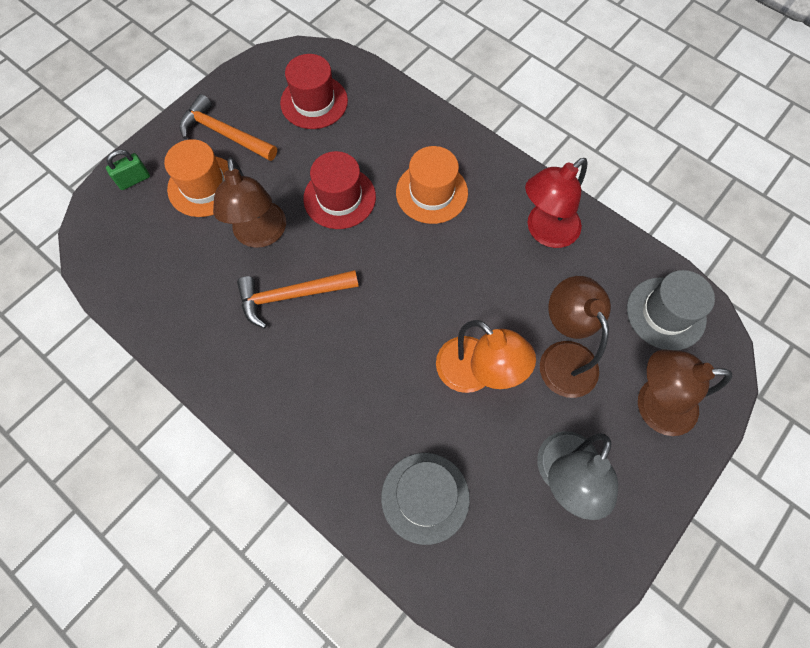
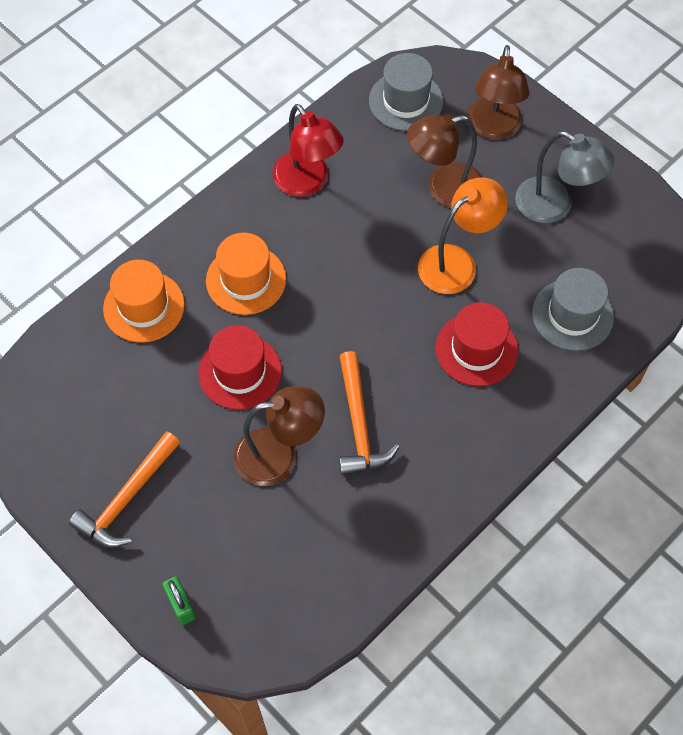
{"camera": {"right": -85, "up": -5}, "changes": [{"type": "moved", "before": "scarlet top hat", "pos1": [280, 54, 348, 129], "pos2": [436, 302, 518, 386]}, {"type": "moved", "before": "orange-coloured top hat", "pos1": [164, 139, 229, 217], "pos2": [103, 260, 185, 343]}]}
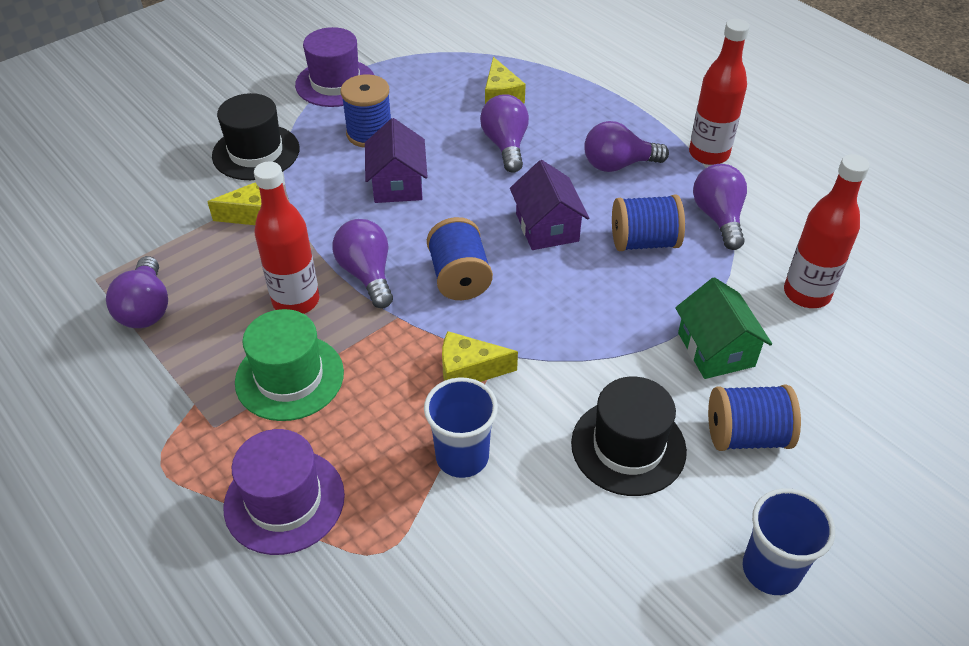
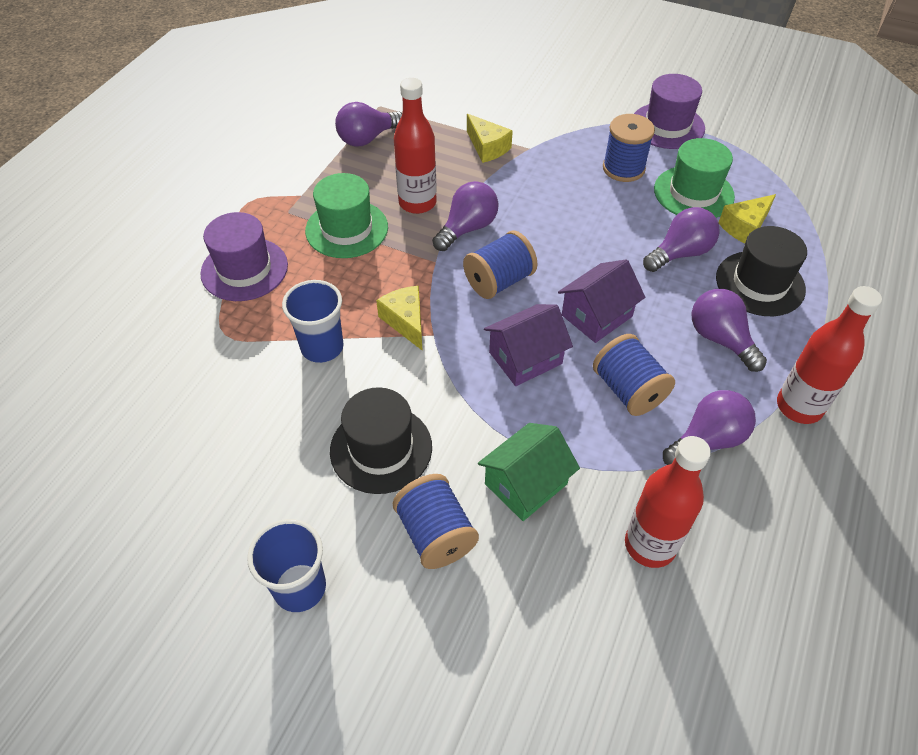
{"camera": {"right": 65, "up": 5}, "changes": [{"type": "moved", "before": "jet-black top hat", "pos1": [212, 93, 300, 180], "pos2": [716, 226, 807, 316]}, {"type": "moved", "before": "violet house", "pos1": [365, 118, 427, 203], "pos2": [484, 304, 573, 386]}, {"type": "added", "after": "emerald top hat", "pos2": [654, 138, 735, 218]}]}
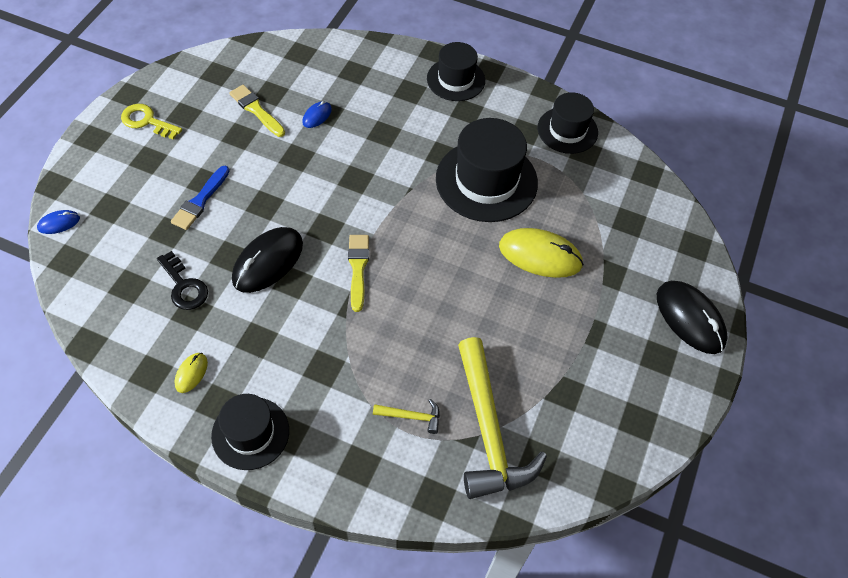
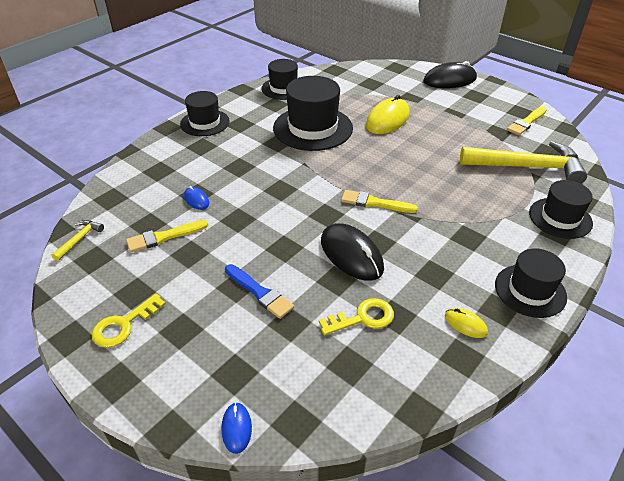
{"camera": {"right": -70, "up": -15}, "changes": [{"type": "recoloured", "before": "jet-black key", "after": "bright yellow key", "pos1": [157, 251, 208, 310], "pos2": [319, 298, 394, 335]}, {"type": "moved", "before": "bright yellow claw hammer", "pos1": [373, 399, 440, 434], "pos2": [52, 220, 104, 261]}, {"type": "added", "after": "bright yellow paint brush", "pos2": [507, 107, 547, 135]}, {"type": "added", "after": "jet-black top hat", "pos2": [529, 180, 593, 239]}]}
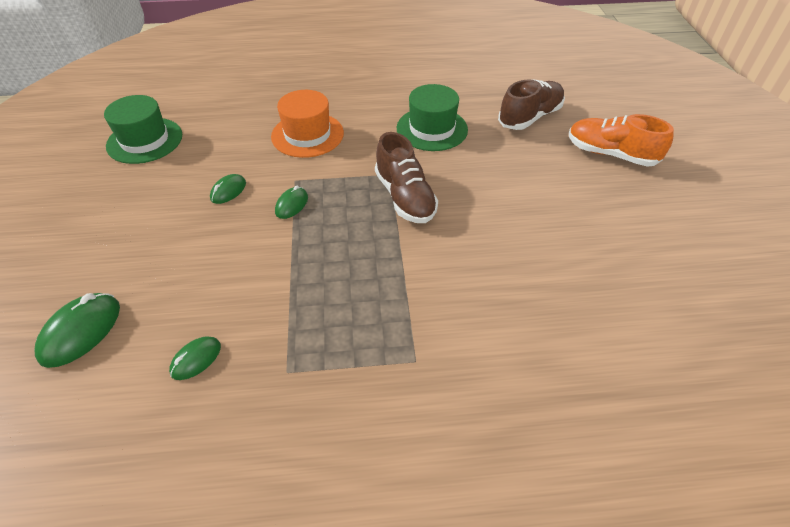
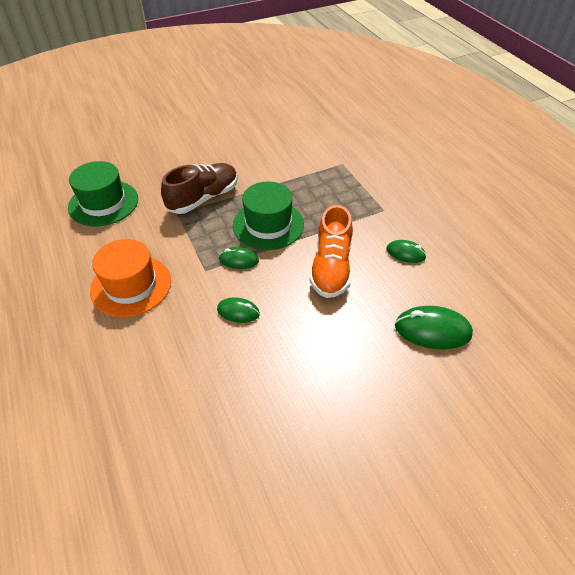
{"camera": {"right": -110, "up": 0}, "changes": [{"type": "removed", "before": "dark brown lace-up shoe", "pos1": [498, 79, 565, 130]}, {"type": "moved", "before": "emerald top hat", "pos1": [104, 95, 182, 164], "pos2": [233, 182, 304, 250]}, {"type": "moved", "before": "orange-coloured lace-up shoe", "pos1": [569, 114, 674, 167], "pos2": [309, 205, 353, 298]}]}
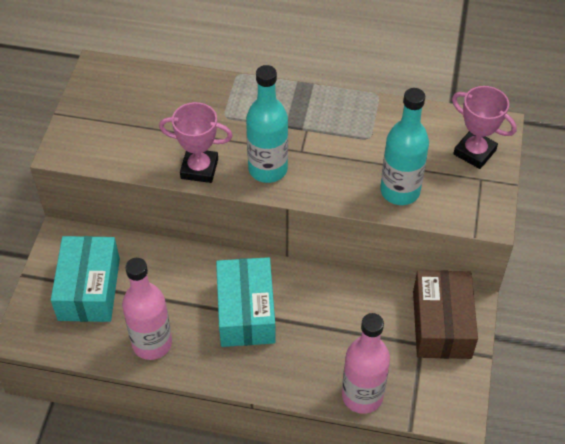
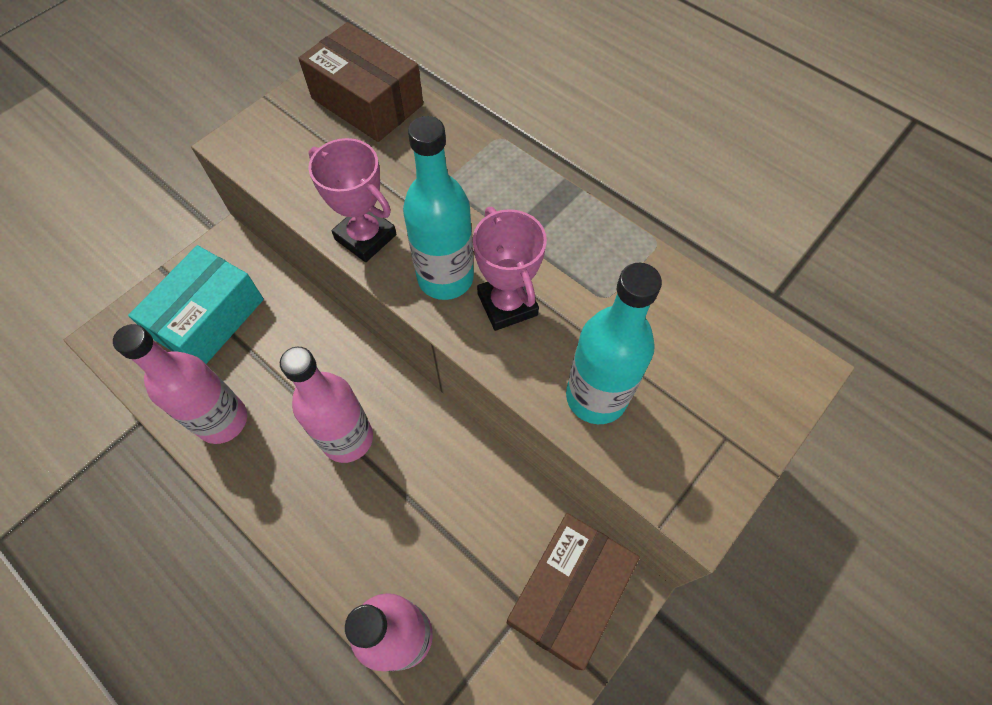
{"camera": {"right": 30, "up": 10}, "changes": [{"type": "moved", "before": "rosy trophy", "pos1": [452, 86, 517, 169], "pos2": [473, 207, 547, 331]}, {"type": "replaced", "before": "aqua box", "after": "rosy bottle", "pos1": [216, 257, 276, 347], "pos2": [280, 347, 373, 463]}, {"type": "added", "after": "dark brown box", "pos2": [298, 22, 423, 142]}]}
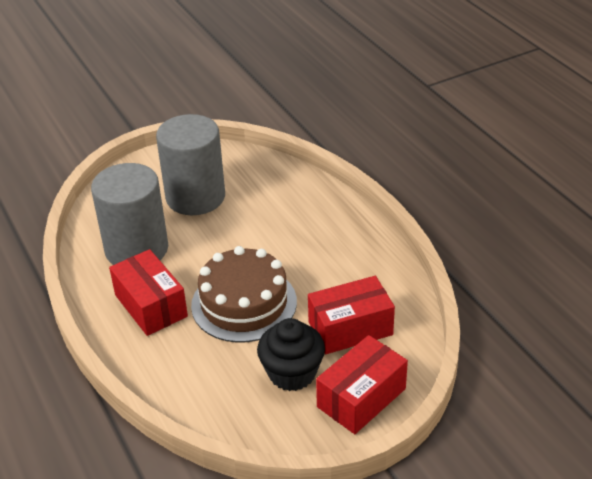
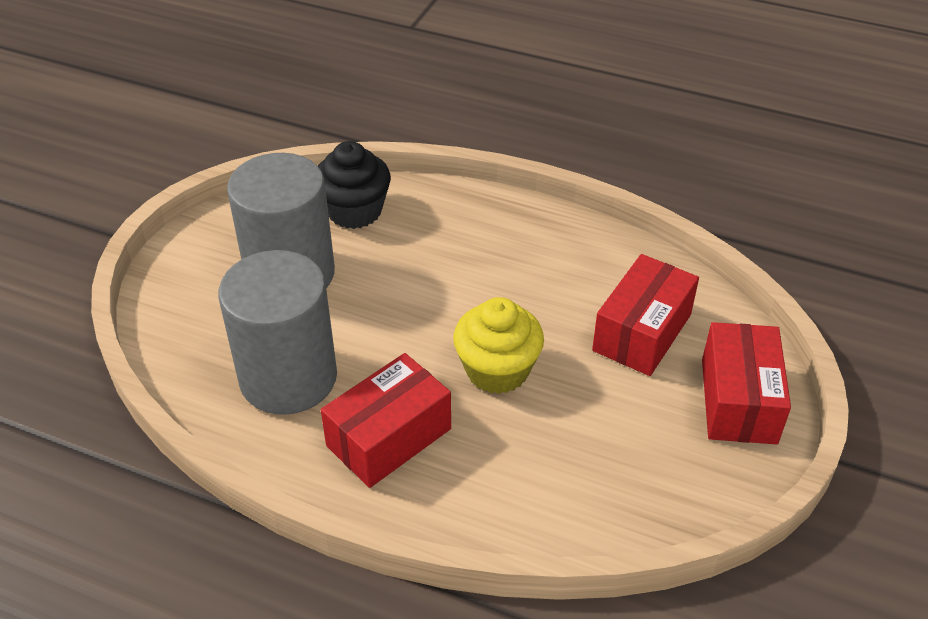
{"camera": {"right": -40, "up": 5}, "changes": [{"type": "replaced", "before": "dark brown layer cake", "after": "bright yellow cupcake", "pos1": [191, 246, 297, 343], "pos2": [453, 297, 544, 394]}, {"type": "turned", "before": "scarlet box", "pos1": [109, 249, 188, 336], "pos2": [321, 353, 451, 488], "turn": -60}, {"type": "moved", "before": "jet-black cupcake", "pos1": [257, 318, 325, 391], "pos2": [318, 141, 391, 229]}]}
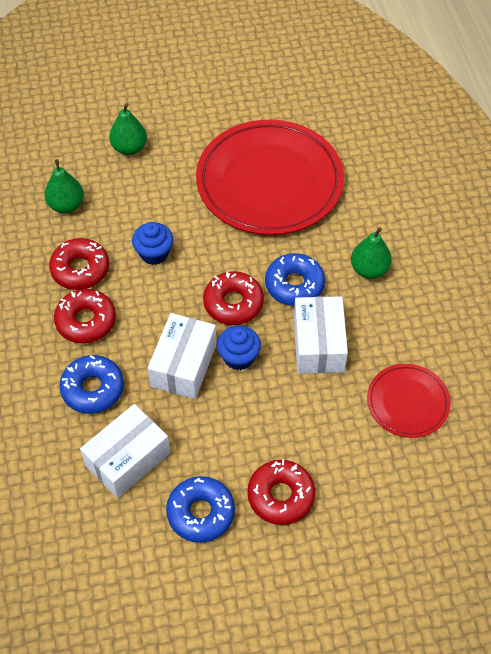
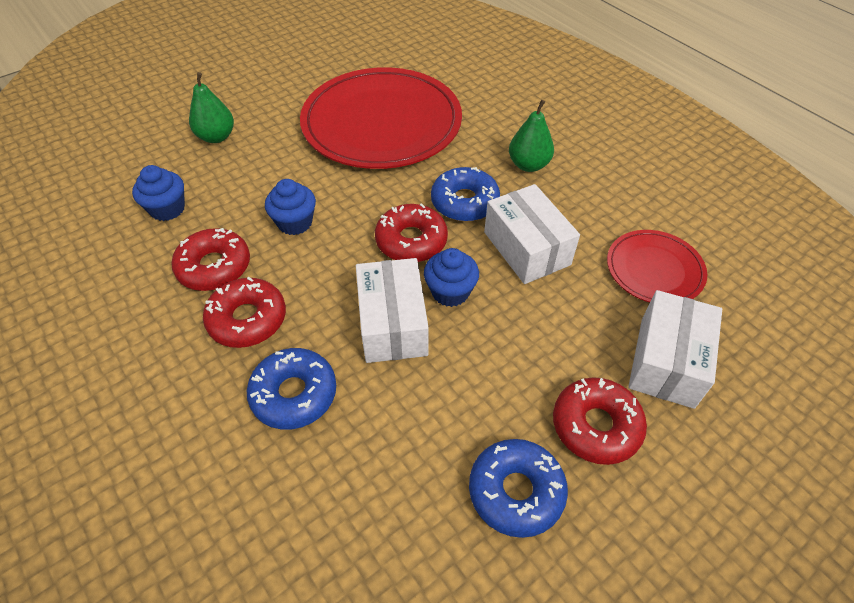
{"camera": {"right": -25, "up": -5}, "changes": [{"type": "replaced", "before": "emerald pear", "after": "royal blue cupcake", "pos1": [44, 159, 84, 213], "pos2": [132, 165, 185, 221]}, {"type": "moved", "before": "white box", "pos1": [80, 404, 170, 498], "pos2": [628, 290, 722, 409]}]}
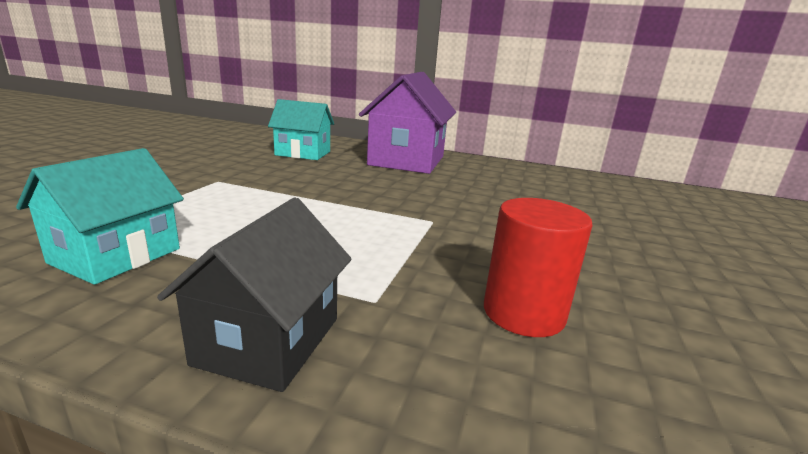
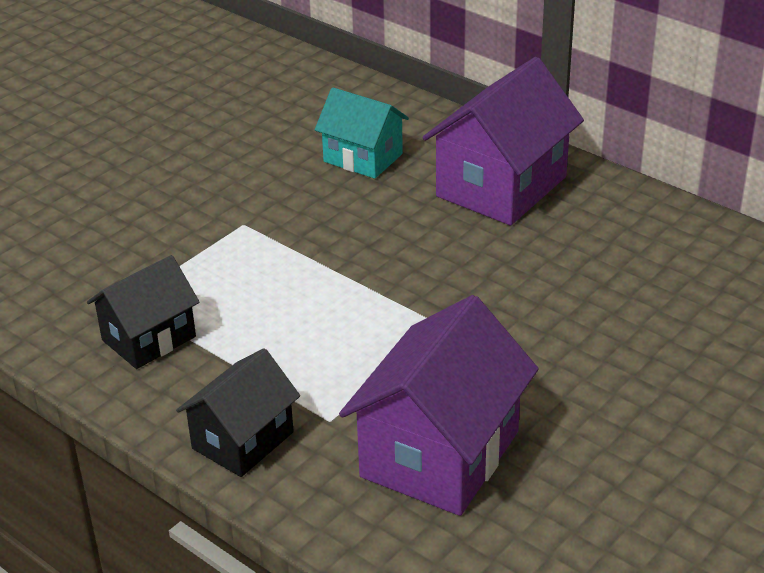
{"camera": {"right": 25, "up": 15}, "changes": [{"type": "recoloured", "before": "aqua house", "after": "jet-black house", "pos1": [16, 148, 184, 285], "pos2": [87, 255, 199, 369]}, {"type": "replaced", "before": "scarlet solid cylinder", "after": "violet house", "pos1": [484, 198, 592, 337], "pos2": [339, 295, 539, 516]}]}
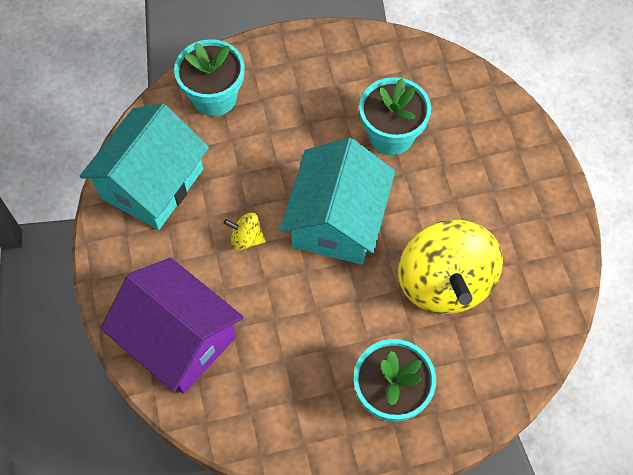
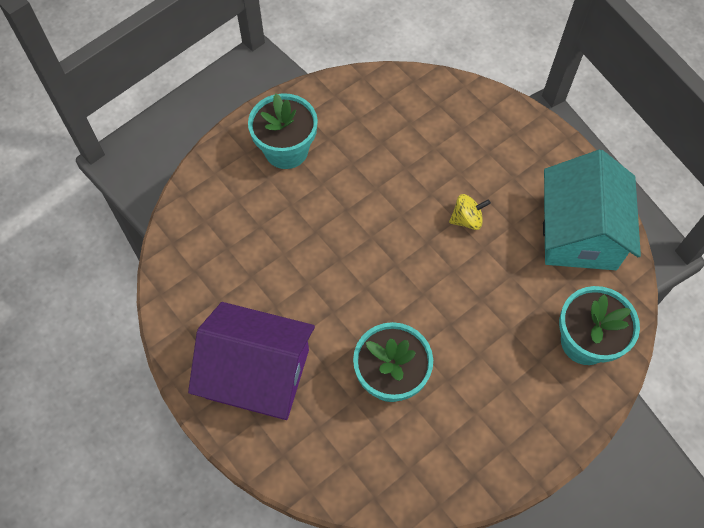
{"camera": {"right": 155, "up": 0}, "changes": [{"type": "removed", "before": "aqua house", "pos1": [280, 138, 395, 265]}, {"type": "removed", "before": "bright yellow spinning top", "pos1": [398, 219, 503, 314]}, {"type": "moved", "before": "violet house", "pos1": [101, 258, 243, 394], "pos2": [188, 302, 315, 420]}]}
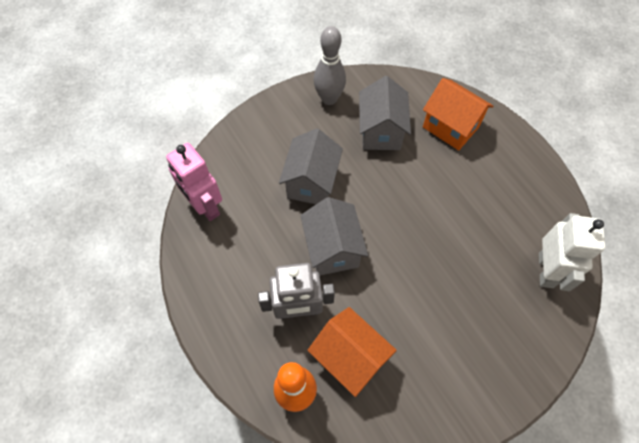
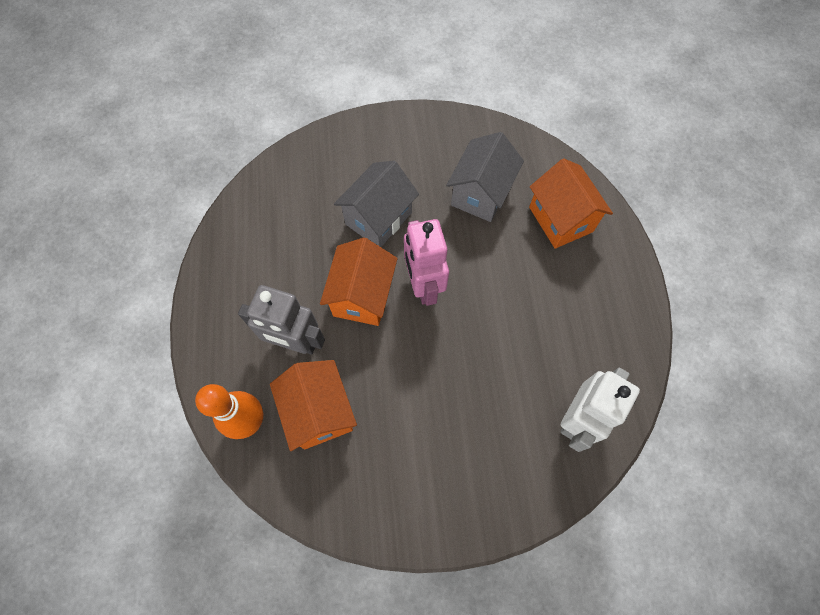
{"camera": {"right": 25, "up": 5}, "changes": [{"type": "removed", "before": "gray skittle", "pos1": [314, 26, 346, 105]}, {"type": "moved", "before": "rosy toy robot", "pos1": [166, 143, 222, 221], "pos2": [404, 219, 449, 306]}, {"type": "recoloured", "before": "gray house", "after": "orange-coloured house", "pos1": [300, 197, 368, 275], "pos2": [320, 238, 397, 326]}]}
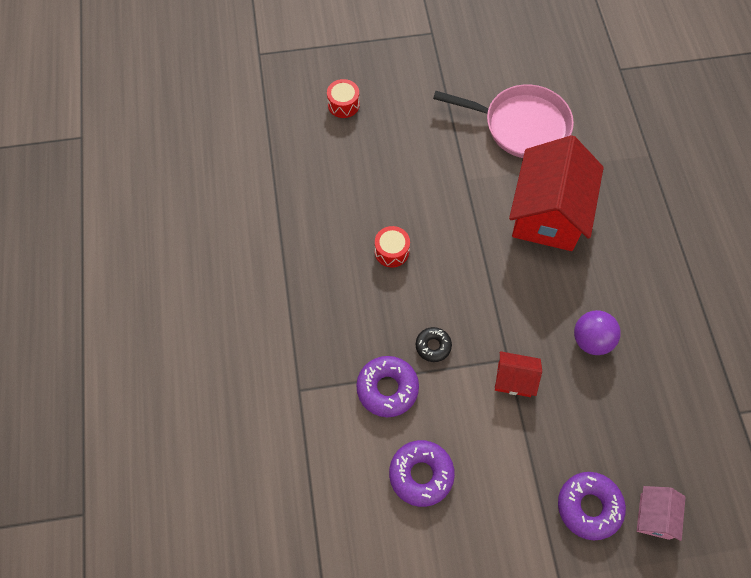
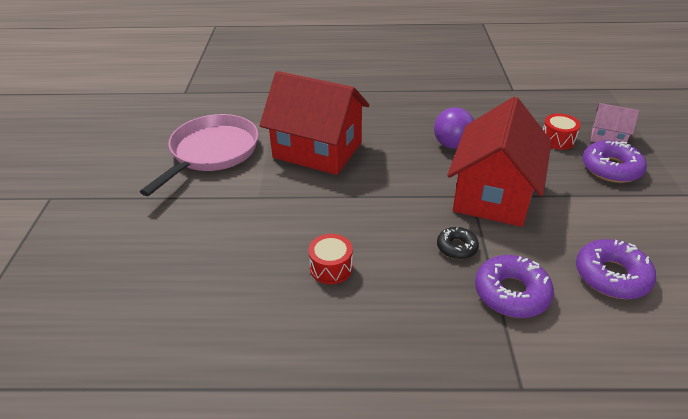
{"camera": {"right": -80, "up": -25}, "changes": [{"type": "moved", "before": "scarlet drum", "pos1": [327, 79, 360, 118], "pos2": [543, 113, 581, 150]}, {"type": "resized", "before": "scarlet house", "pos1": [495, 351, 542, 397], "pos2": [447, 97, 552, 227], "scale": 2.19}]}
